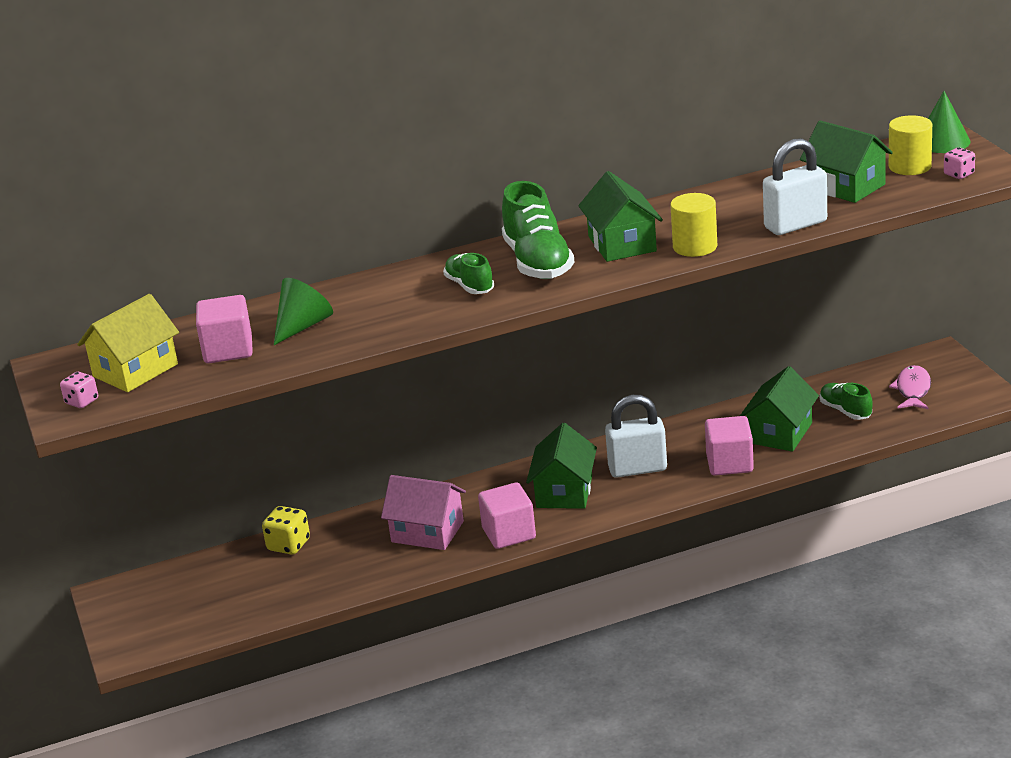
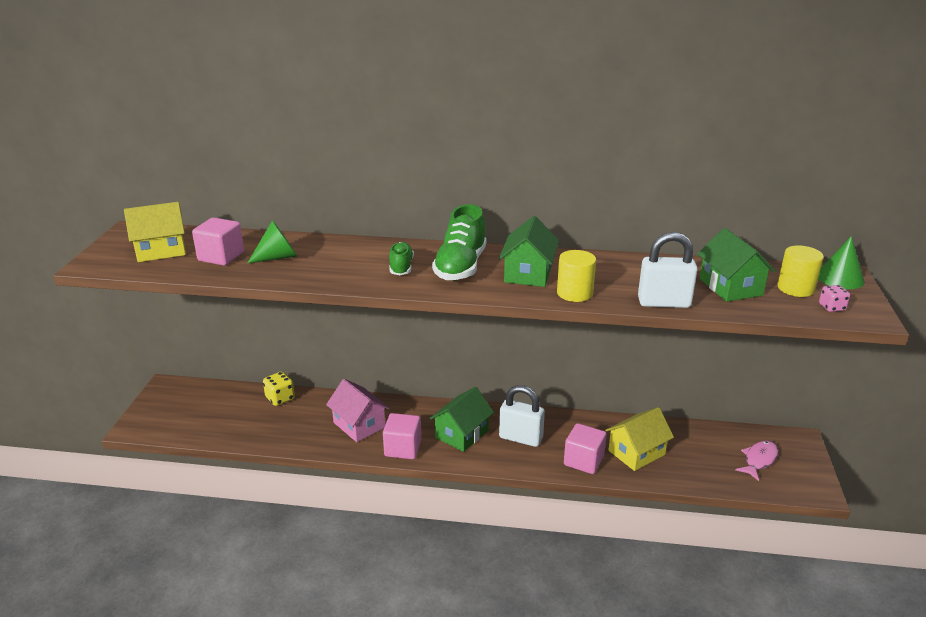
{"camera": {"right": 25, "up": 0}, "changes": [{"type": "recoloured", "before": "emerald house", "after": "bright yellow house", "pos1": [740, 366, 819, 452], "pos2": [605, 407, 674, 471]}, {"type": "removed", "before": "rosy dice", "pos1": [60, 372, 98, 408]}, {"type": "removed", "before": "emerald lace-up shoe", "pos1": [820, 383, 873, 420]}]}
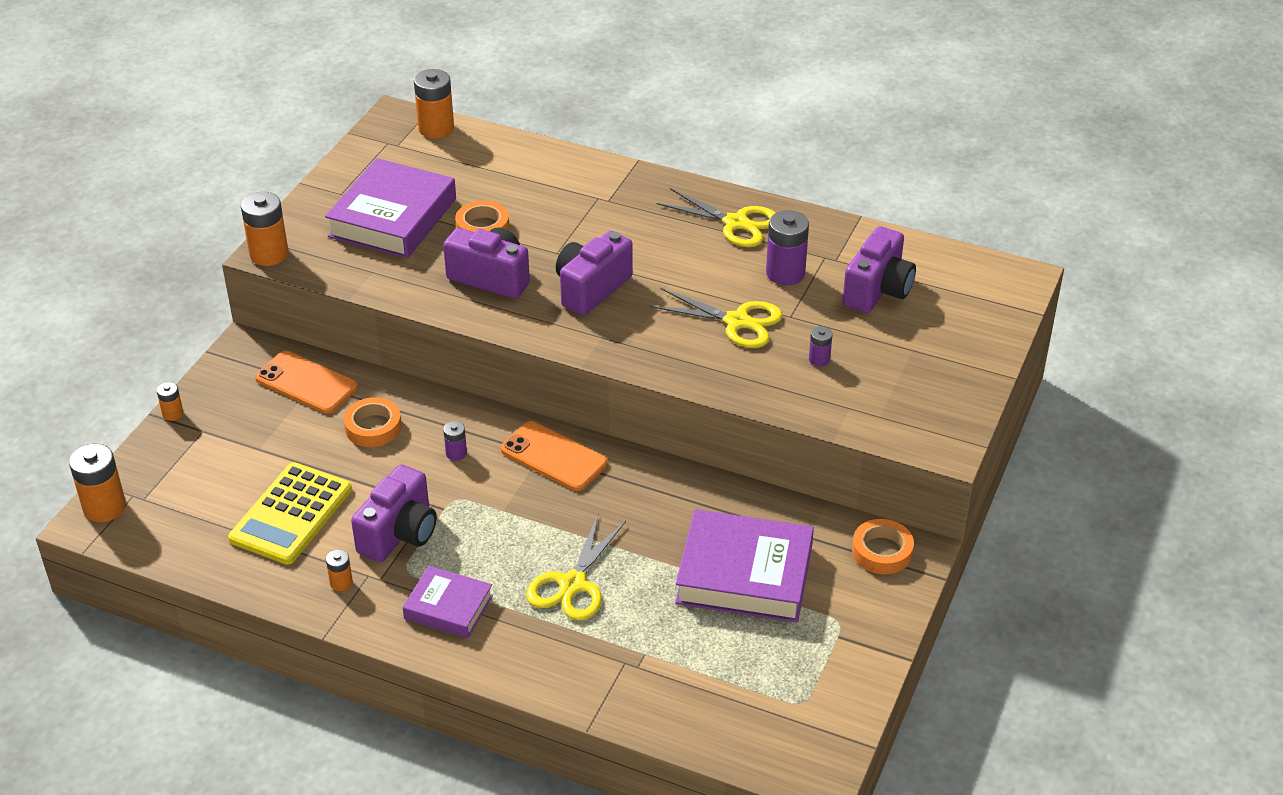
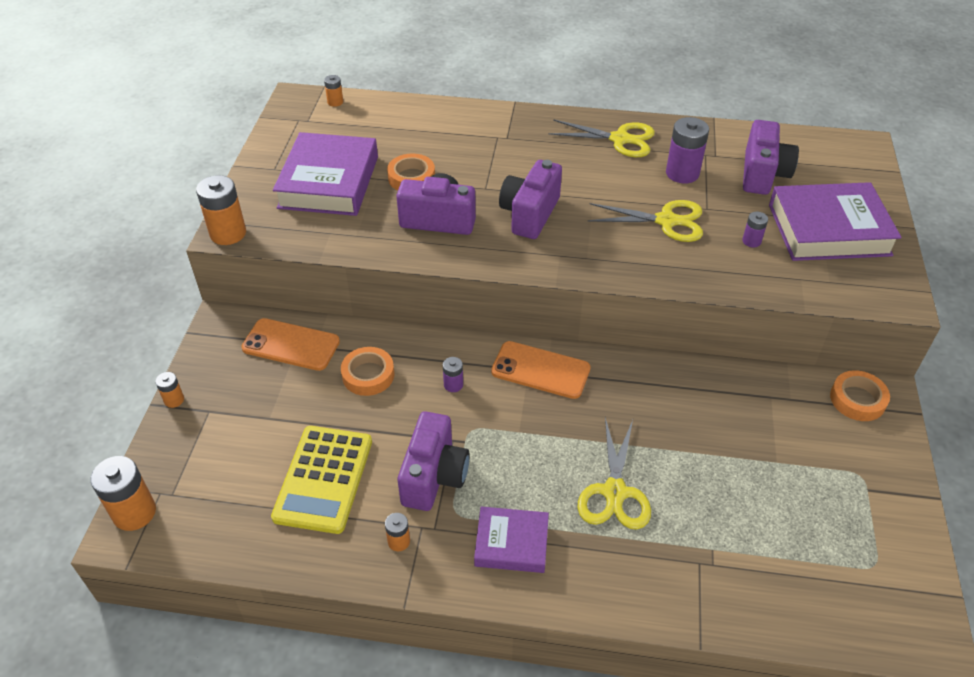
{"camera": {"right": -15, "up": 5}, "changes": [{"type": "resized", "before": "orange-coloured power cell", "pos1": [414, 69, 454, 138], "pos2": [324, 75, 343, 107], "scale": 0.52}, {"type": "moved", "before": "violet book", "pos1": [675, 509, 814, 623], "pos2": [769, 182, 902, 261]}]}
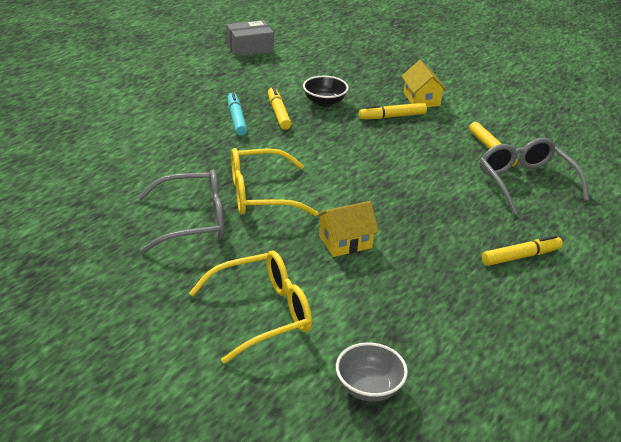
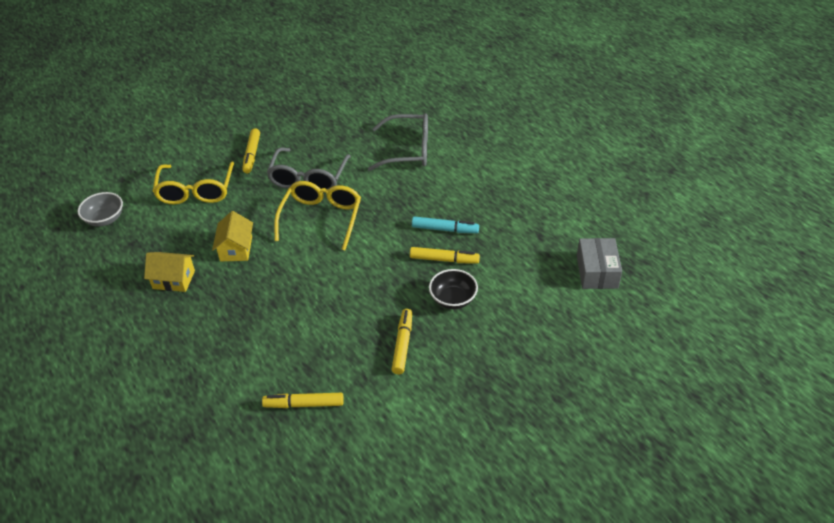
{"camera": {"right": 115, "up": 10}, "changes": [{"type": "moved", "before": "bright yellow house", "pos1": [401, 60, 447, 107], "pos2": [144, 252, 195, 292]}, {"type": "moved", "before": "gray eyeglasses", "pos1": [480, 138, 589, 215], "pos2": [368, 113, 428, 171]}, {"type": "moved", "before": "bright yellow felt pen", "pos1": [482, 235, 563, 266], "pos2": [242, 128, 260, 173]}]}
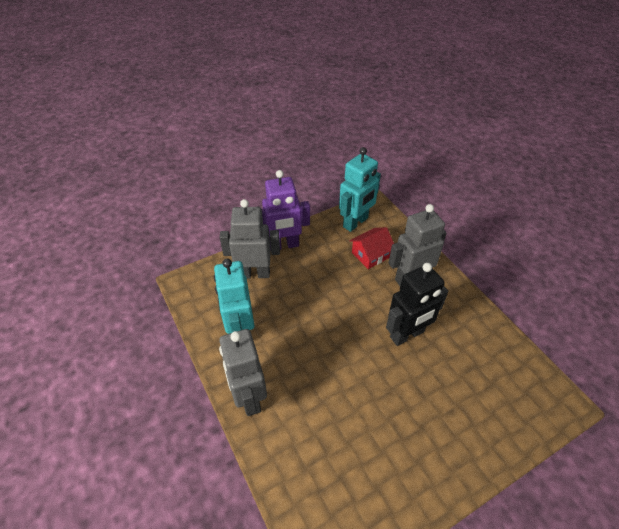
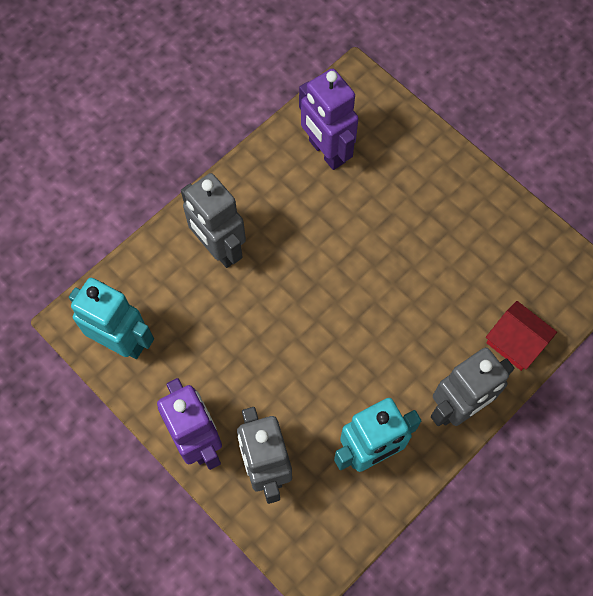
{"camera": {"right": -105, "up": 20}, "changes": [{"type": "moved", "before": "scarlet house", "pos1": [349, 227, 394, 269], "pos2": [486, 301, 557, 371]}, {"type": "removed", "before": "jet-black toy robot", "pos1": [386, 263, 448, 346]}, {"type": "added", "after": "violet toy robot", "pos2": [299, 68, 359, 170]}]}
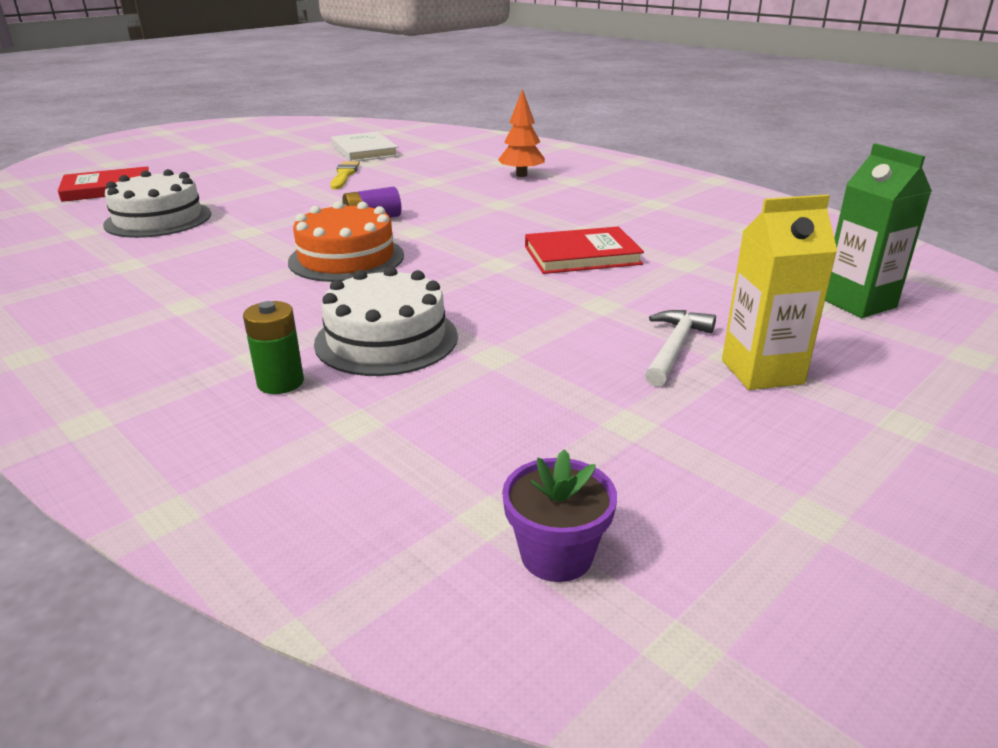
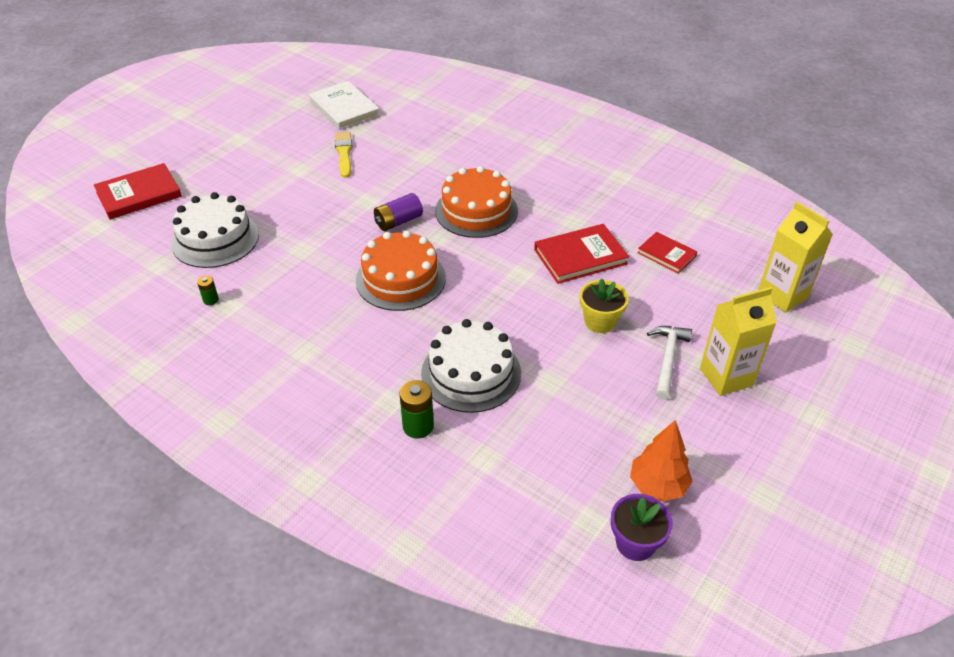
{"camera": {"right": -10, "up": 15}, "changes": [{"type": "moved", "before": "orange-coloured toy tree", "pos1": [498, 89, 545, 177], "pos2": [630, 420, 693, 502]}, {"type": "recoloured", "before": "emerald milk carton", "after": "bright yellow milk carton", "pos1": [825, 143, 932, 318], "pos2": [759, 202, 833, 313]}, {"type": "added", "after": "orange-coloured layer cake", "pos2": [435, 166, 518, 238]}, {"type": "added", "after": "scarlet book", "pos2": [637, 232, 697, 274]}, {"type": "added", "after": "emerald power cell", "pos2": [197, 276, 219, 305]}, {"type": "added", "after": "bright yellow plant pot", "pos2": [580, 278, 629, 333]}]}
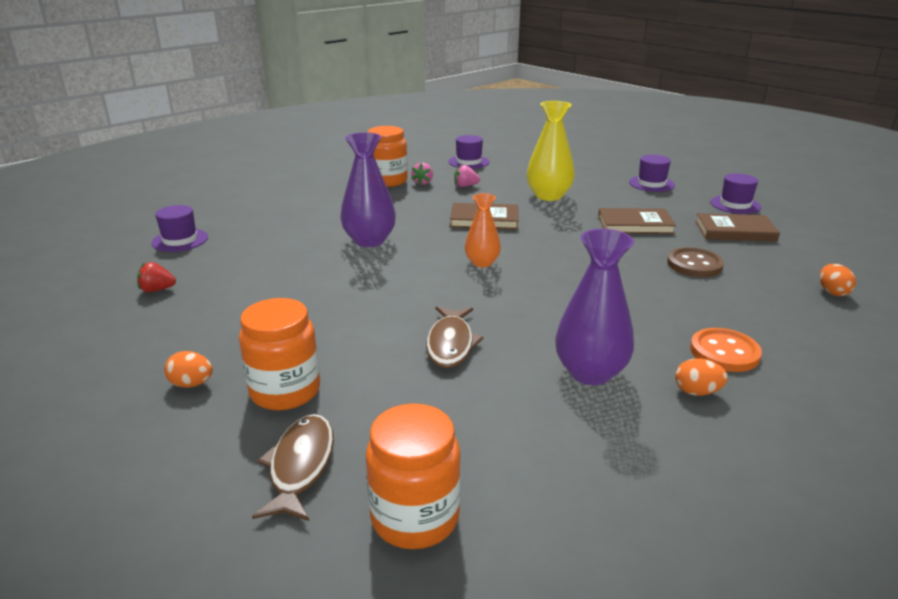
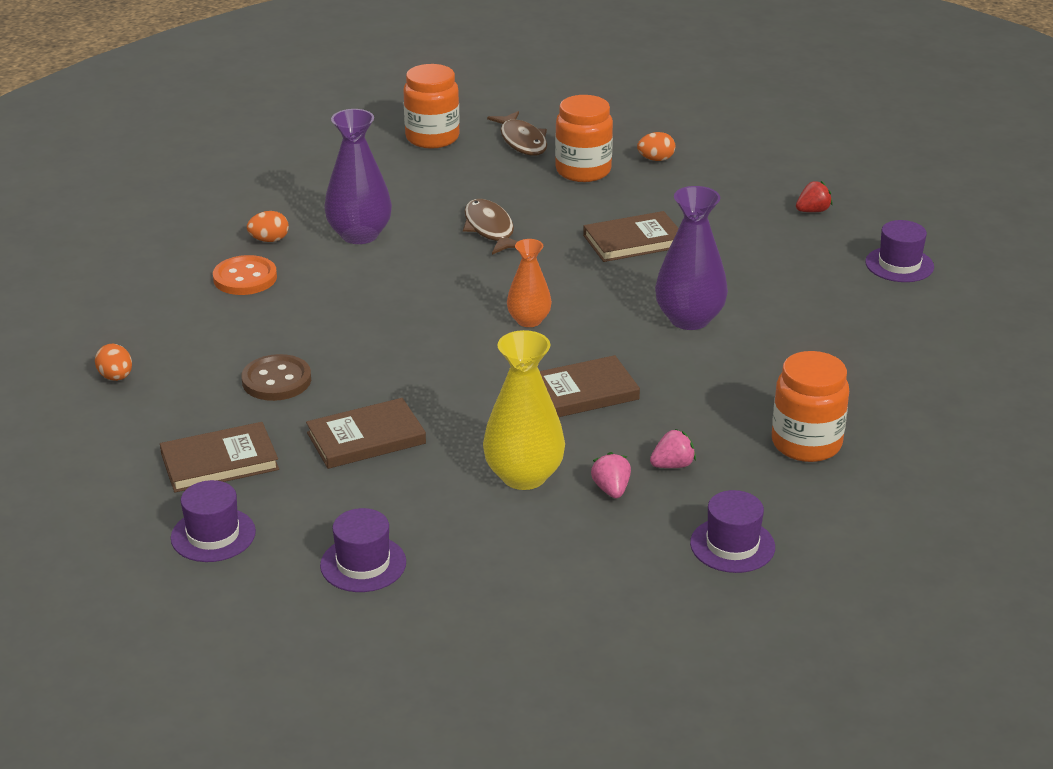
{"camera": {"right": 155, "up": 5}, "changes": [{"type": "moved", "before": "rosy strawberry", "pos1": [411, 163, 433, 185], "pos2": [591, 452, 631, 498]}, {"type": "added", "after": "dark brown book", "pos2": [583, 211, 679, 262]}]}
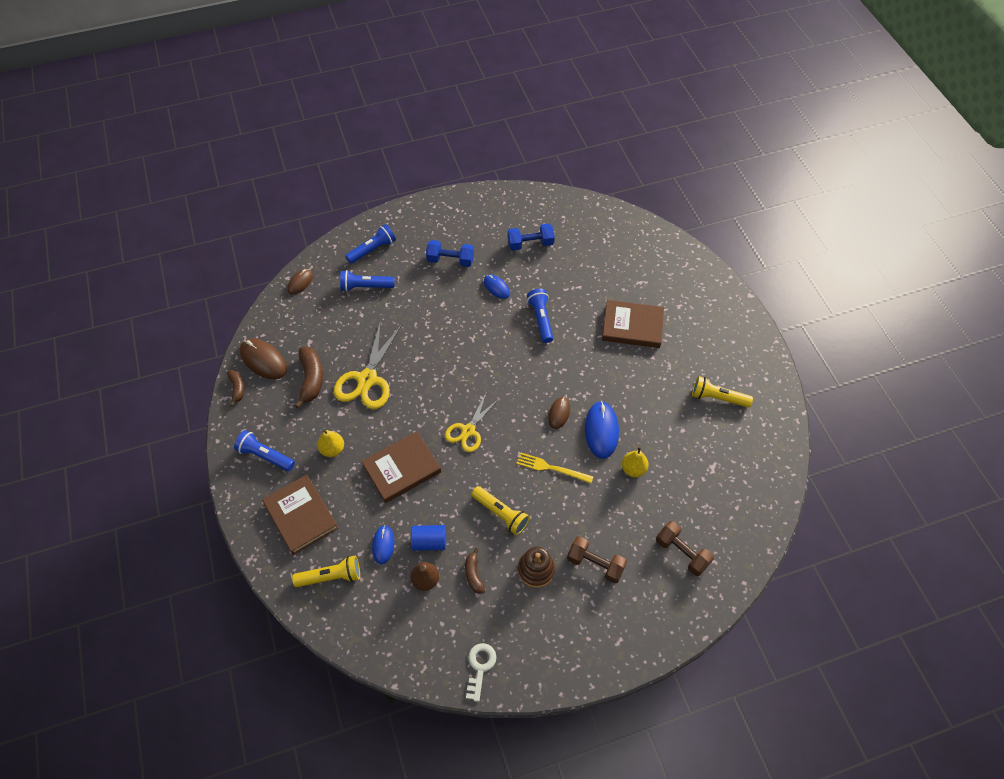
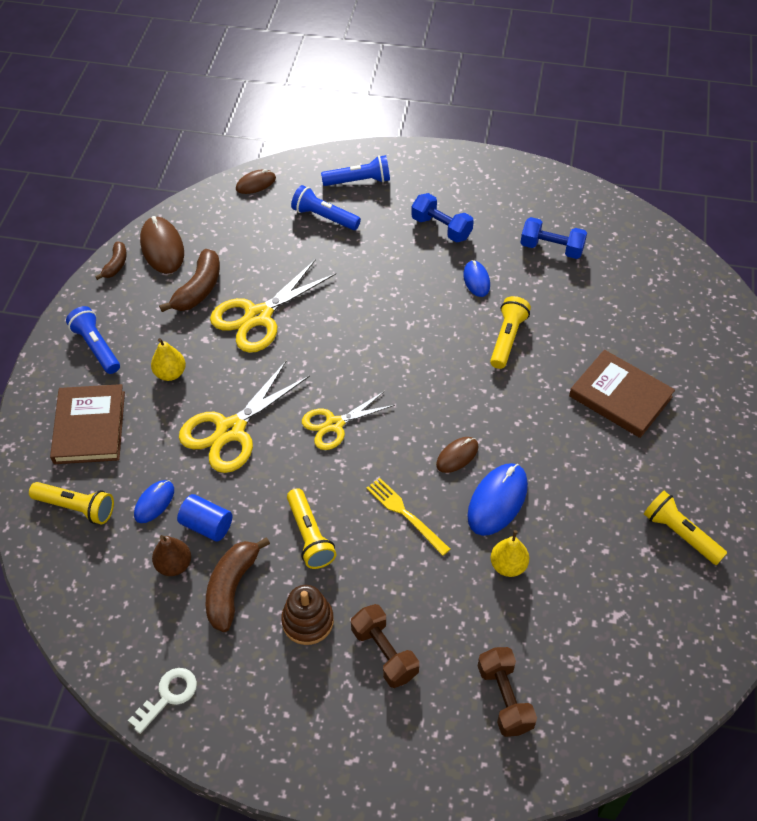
{"camera": {"right": 30, "up": -5}, "changes": [{"type": "recoloured", "before": "royal blue pocket torch", "after": "bright yellow pocket torch", "pos1": [527, 289, 553, 343], "pos2": [490, 296, 531, 369]}, {"type": "replaced", "before": "dark brown book", "after": "bright yellow shears", "pos1": [362, 431, 441, 503], "pos2": [179, 360, 310, 473]}, {"type": "resized", "before": "dark brown banana", "pos1": [465, 548, 485, 594], "pos2": [206, 537, 270, 632], "scale": 1.7}]}
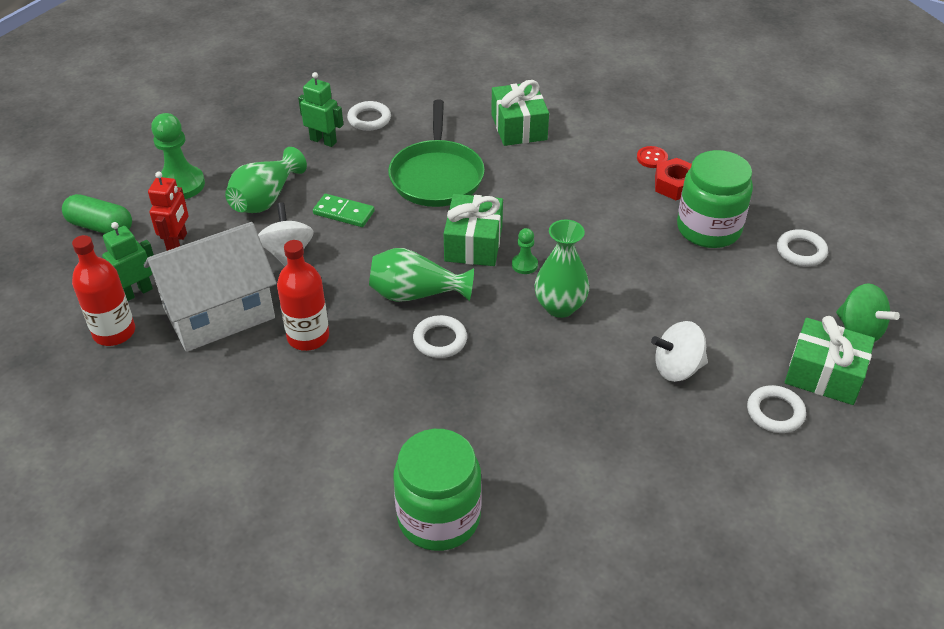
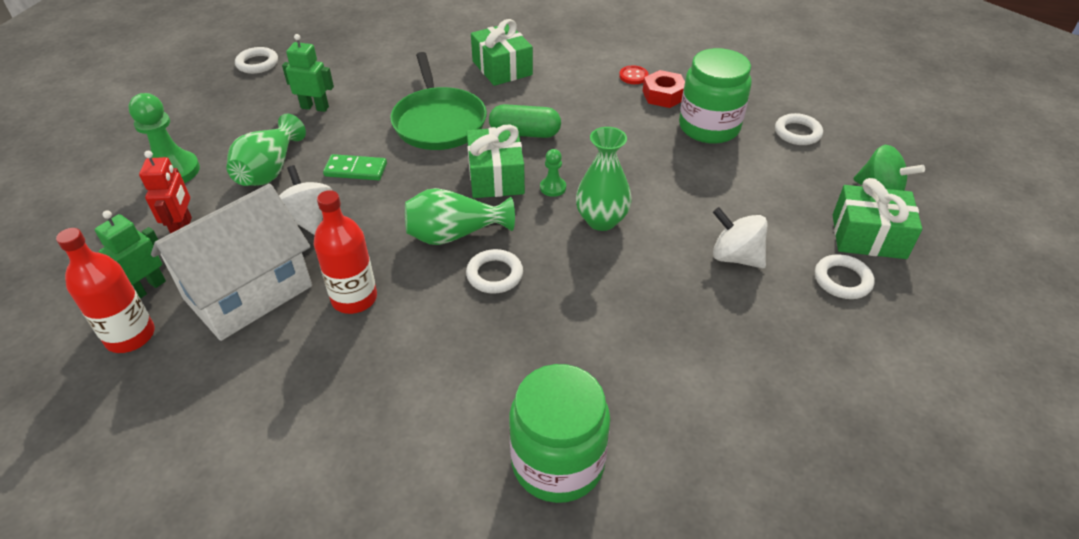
{"camera": {"right": -15, "up": 0}, "changes": [{"type": "moved", "before": "white ring", "pos1": [347, 101, 391, 131], "pos2": [235, 47, 278, 74]}, {"type": "moved", "before": "emerald pill", "pos1": [62, 194, 132, 234], "pos2": [489, 104, 561, 138]}, {"type": "turned", "before": "white spinning top", "pos1": [651, 321, 708, 382], "pos2": [713, 207, 767, 268], "turn": 60}]}
